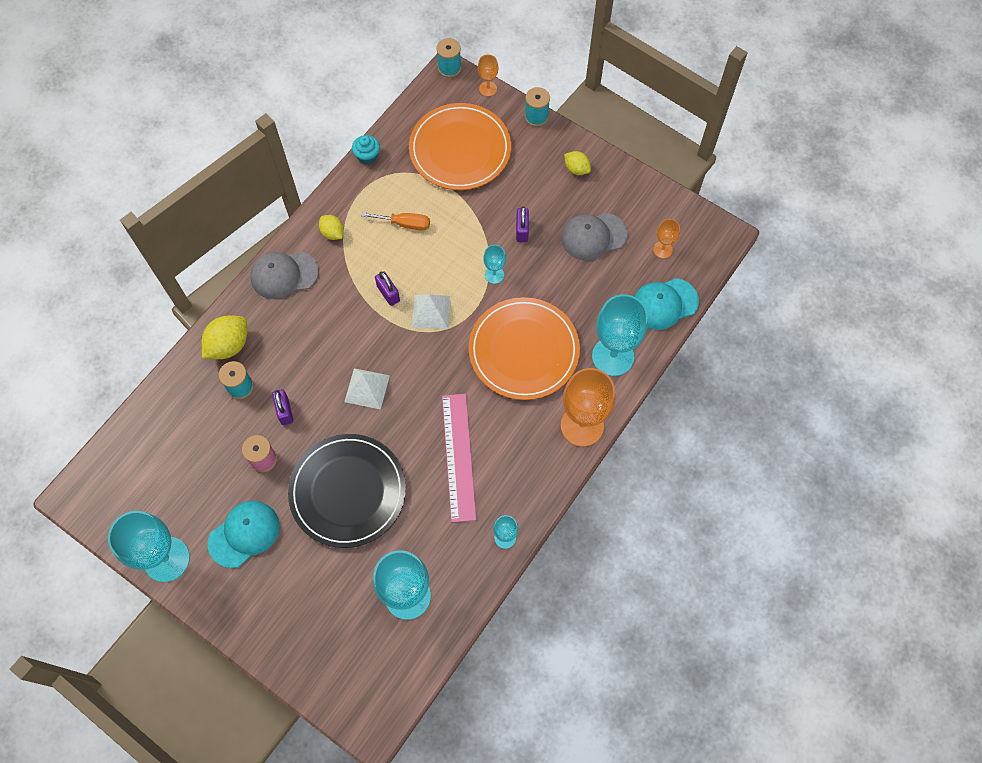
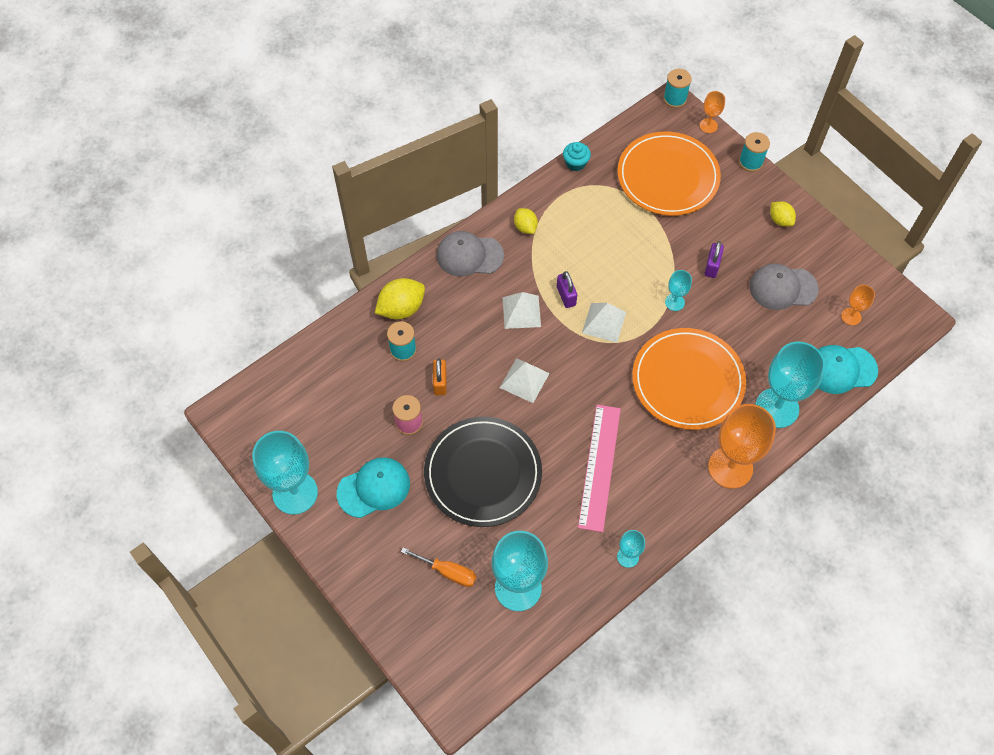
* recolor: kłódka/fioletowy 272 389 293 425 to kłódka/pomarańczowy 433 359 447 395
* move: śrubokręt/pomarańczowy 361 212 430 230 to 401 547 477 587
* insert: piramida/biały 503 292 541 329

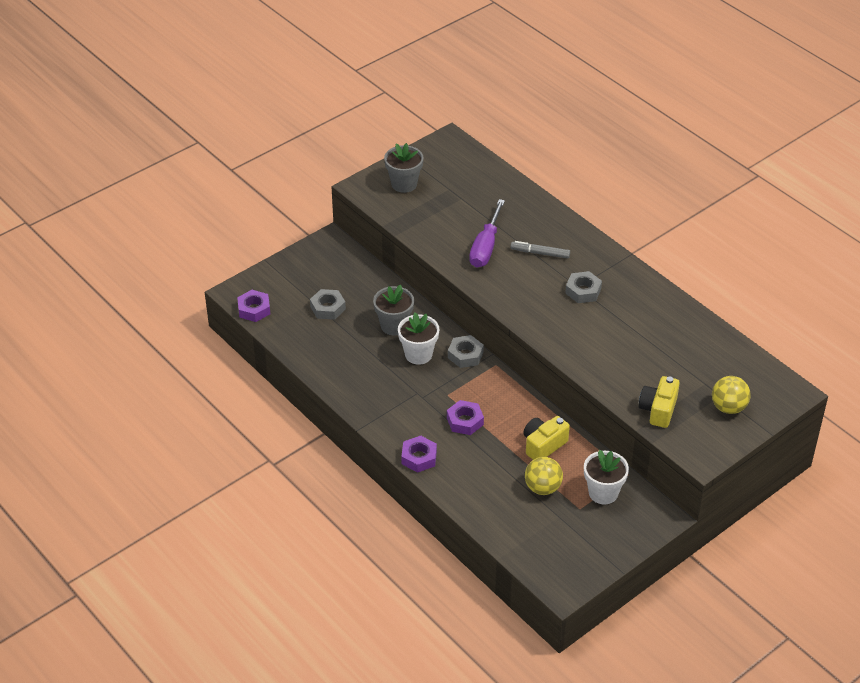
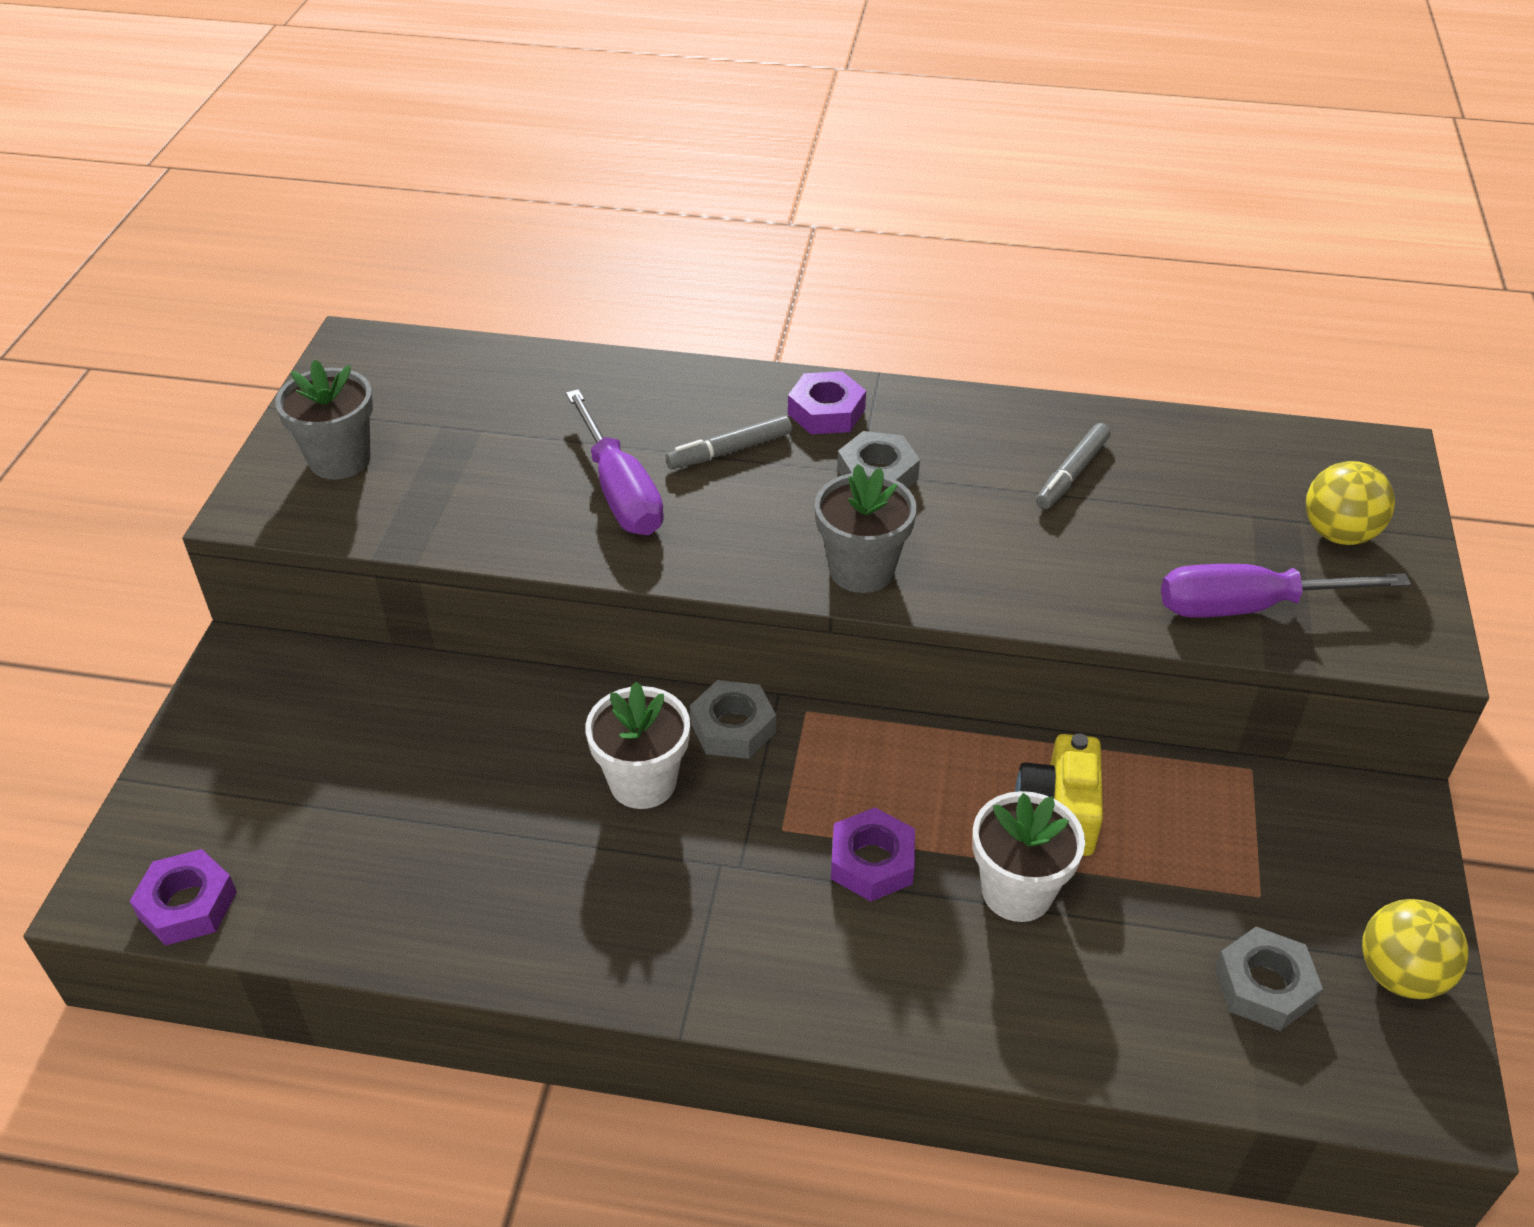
* move: nakrętka/szary 310 289 346 320 to 1215 927 1323 1031
* move: doniczka/szary 373 285 414 335 to 815 464 917 593
* move: nakrętka/fioletowy 401 436 437 473 to 788 371 866 434
* move: piłka/żółty 525 457 563 495 to 1362 899 1468 999
* move: doniczka/biały 584 449 629 505 to 972 791 1085 922
* replace: aparat fotograficzny/żółty 639 376 680 428 to śrubokręt/fioletowy 1161 564 1411 618
* insert: flamaster/szary 1036 423 1111 509

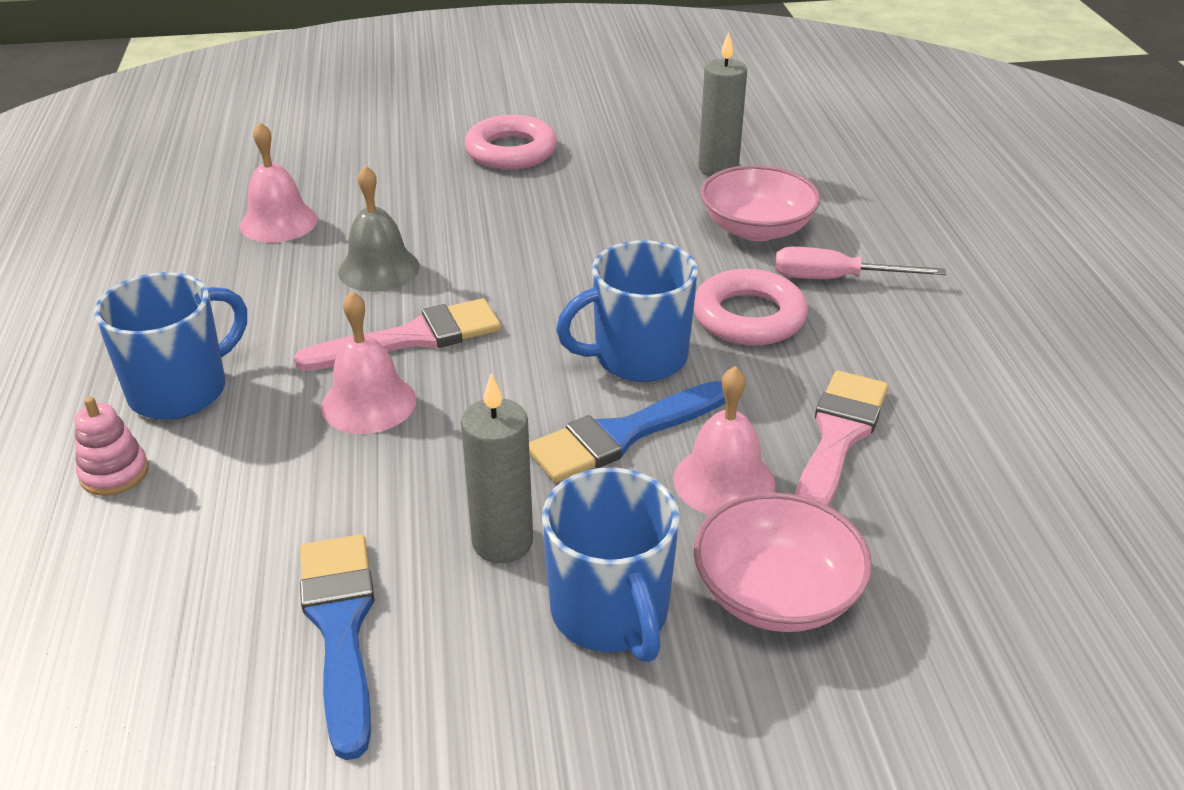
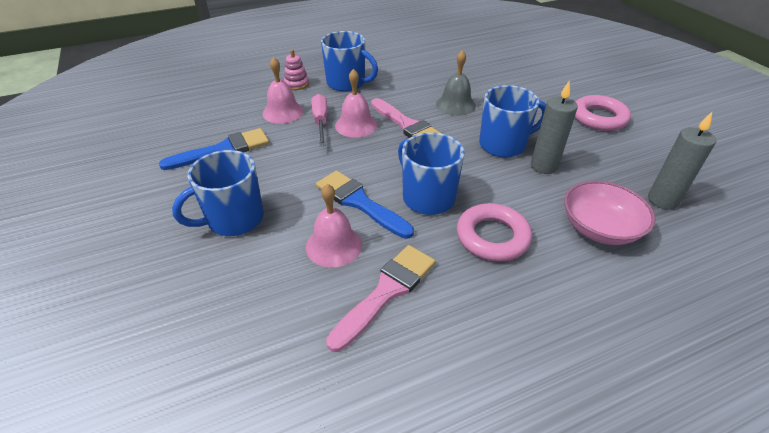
* move: dzwonek/różowy 240 122 317 243 to 263 57 304 124
* move: świeca/szary 461 374 533 563 to 531 80 578 174
* delete: miska/różowy 694 492 872 632
* move: śrubokręt/różowy 775 247 946 279 to 311 94 328 146
* rotate: pędzel/różowy 795 371 888 507 = 326 245 436 352 60 degrees counterclockwise
* insert: kubek/niebieski 479 85 546 157

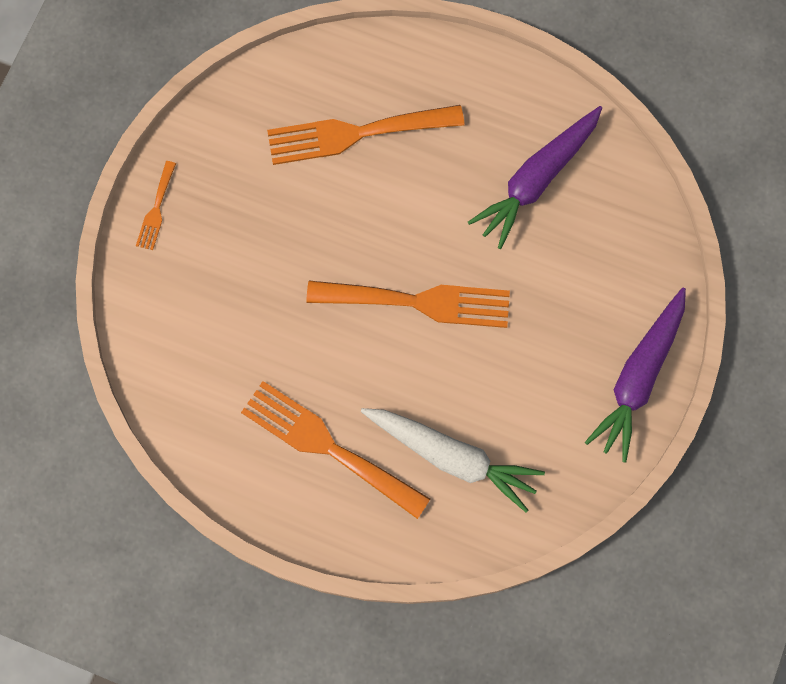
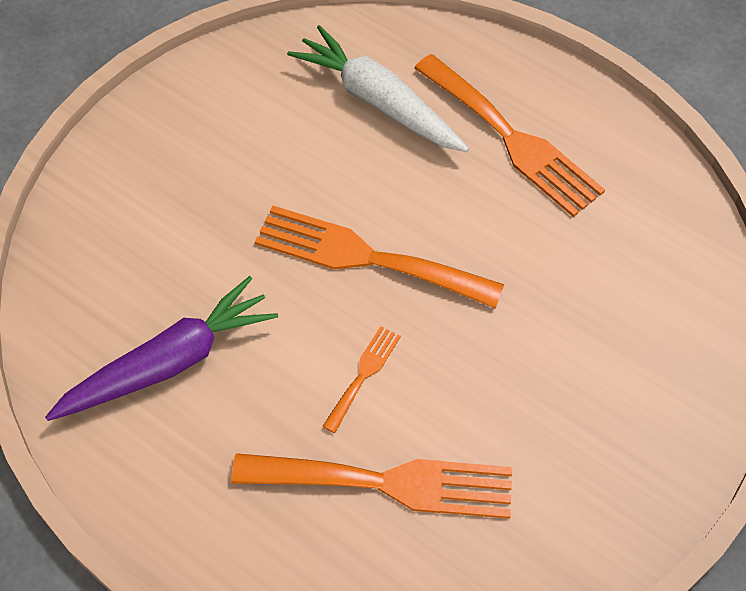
* move: widelec/pomarańczowy 136 161 176 250 to 322 326 401 433
* delete: marchewka/fioletowy 585 287 686 463

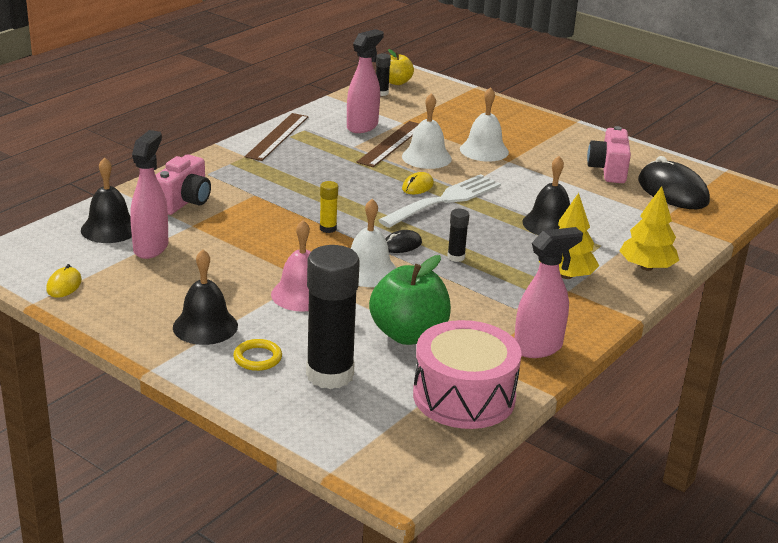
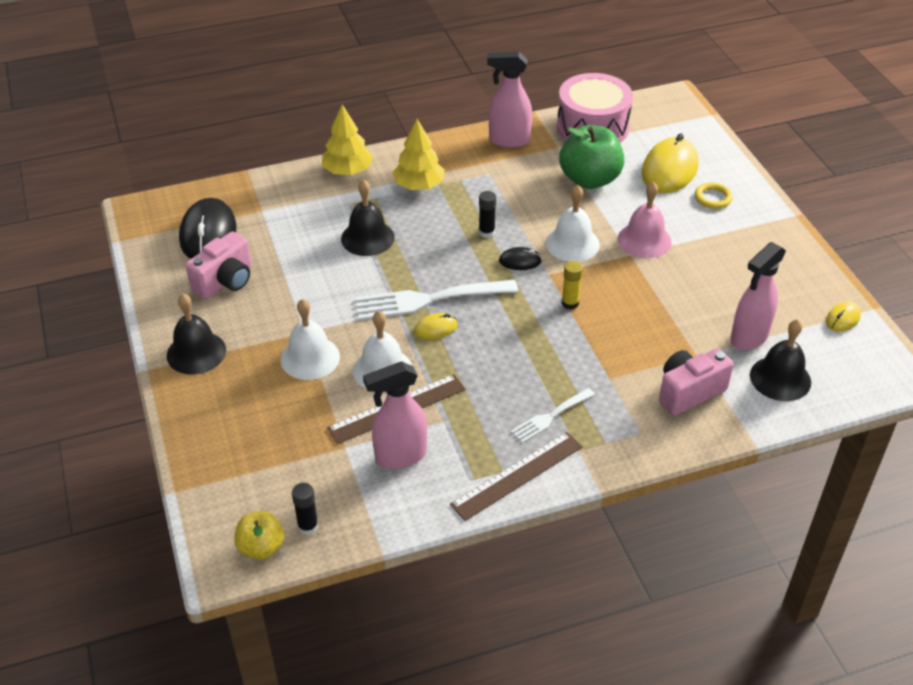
* move: dzwonek/czarny 173 249 238 345 to 167 294 226 375
* replace: klej w sztyfcie/czarny 306 245 360 389 to myszka/żółty 642 133 699 193
* insert: widelec/biały 511 388 595 443

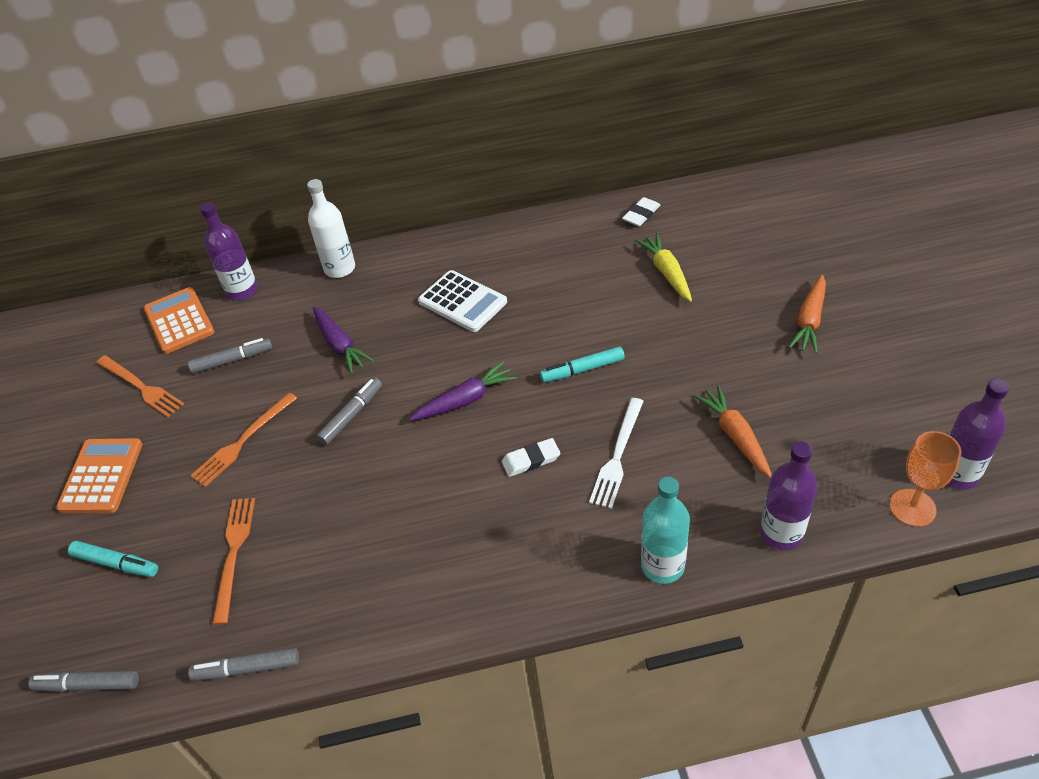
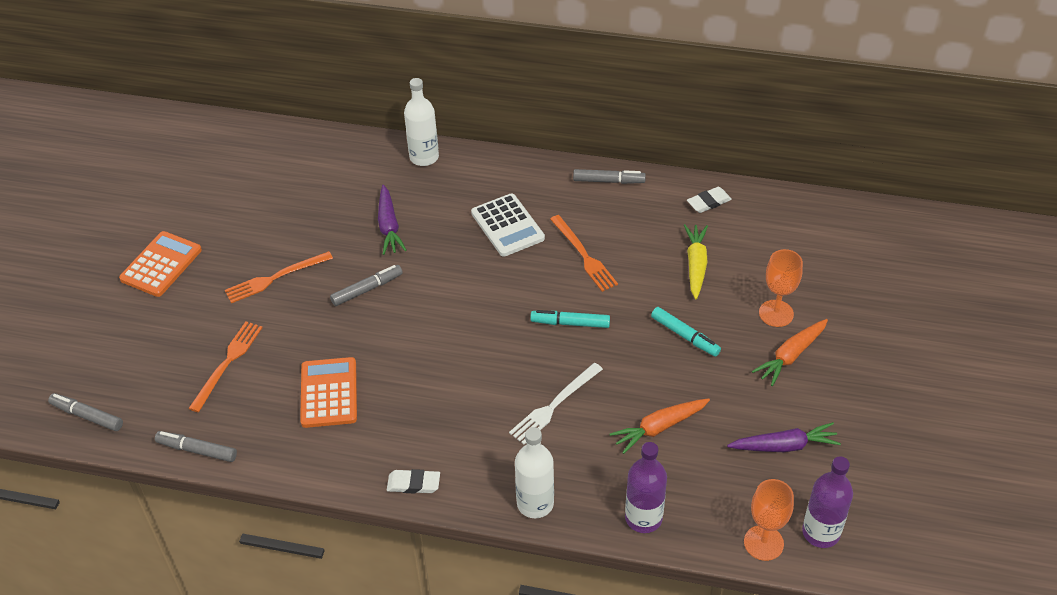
* move: flamaster/turkusowy 68 541 158 577 to 651 307 721 357
* move: widelec/pomarańczowy 96 355 184 417 to 550 215 618 292
* move: kalkulator/pomarańczowy 144 287 215 354 to 300 357 357 428
* move: flamaster/szary 188 338 272 374 to 573 169 646 184
* delete: butelka/fioletowy 200 202 258 300
* move: marchewka/fioletowy 409 361 517 421 to 727 422 841 452
* move: gumka do mazania/biały 502 438 560 477 to 387 469 440 493
* recolor: butelka/turkusowy 641 477 690 584 to butelka/biały 515 427 554 518
* rotate: marchewka/pomarańczowy 694 385 772 478 = 609 398 710 454 120 degrees counterclockwise
* insert: kielich/pomarańczowy 759 249 803 327

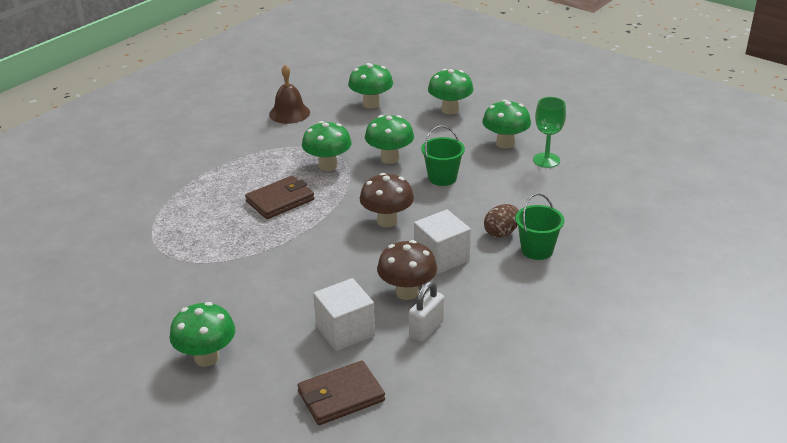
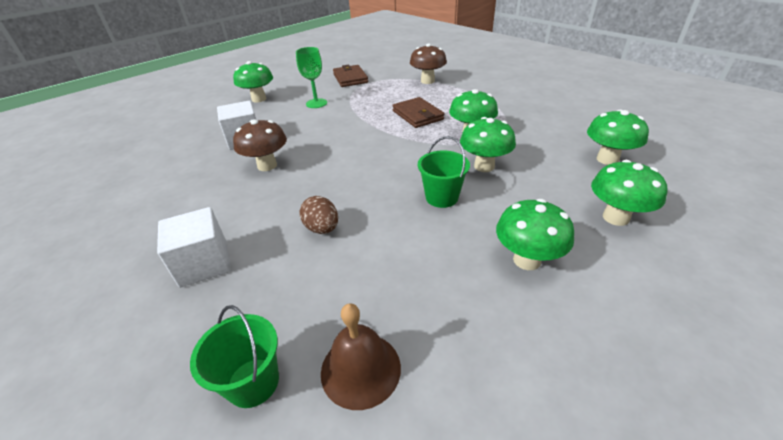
* move: dzwonek/brązowy 269 65 310 124 to 321 303 401 410
* move: portfel/brązowy 297 361 385 425 to 333 65 368 87
* move: grzyb/brązowy 360 173 414 227 to 410 44 447 84
* delete: kłódka/biały 409 281 444 342
* move: sześcian/biały 414 209 471 275 to 157 207 231 288
* move: wiadro/zielony 515 193 564 260 to 190 305 279 408
* move: kielich/zielony 533 97 566 168 to 296 47 327 108

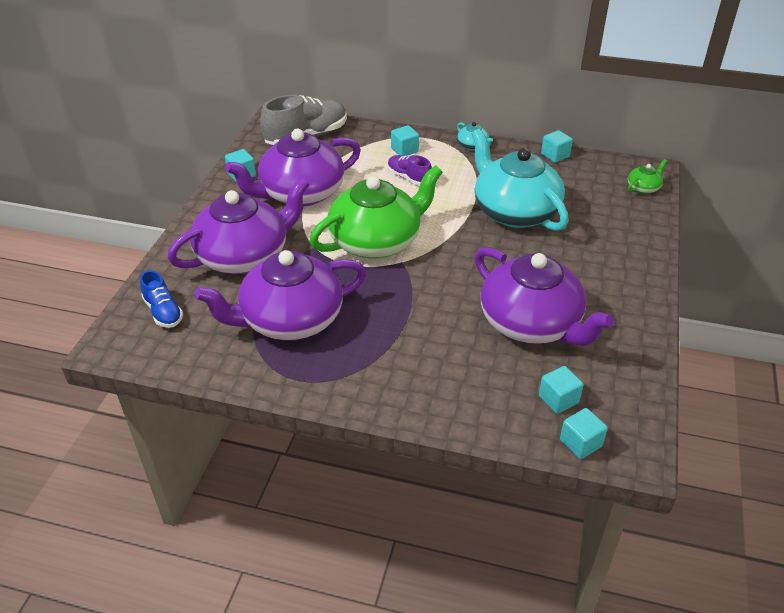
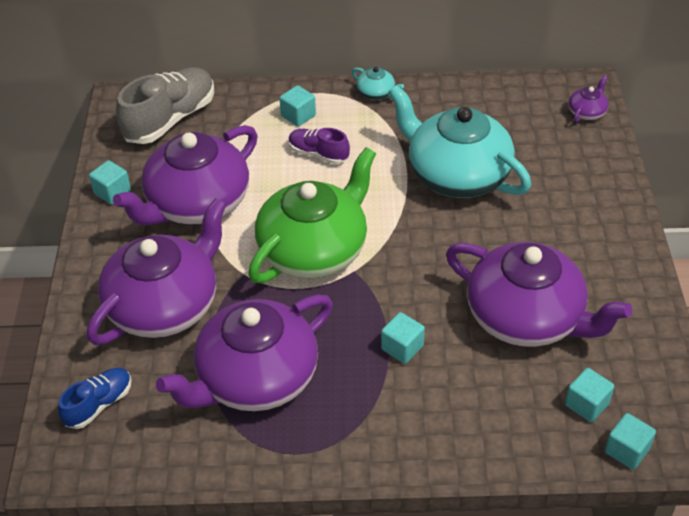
* rotate: but/niebieski 140 270 183 328 = 58 368 132 429 90 degrees counterclockwise
* move: sześcian/turkusowy 541 130 573 163 to 381 312 425 364
* recolor: imbryk/zielony 628 159 667 194 to imbryk/fioletowy 569 75 609 122

